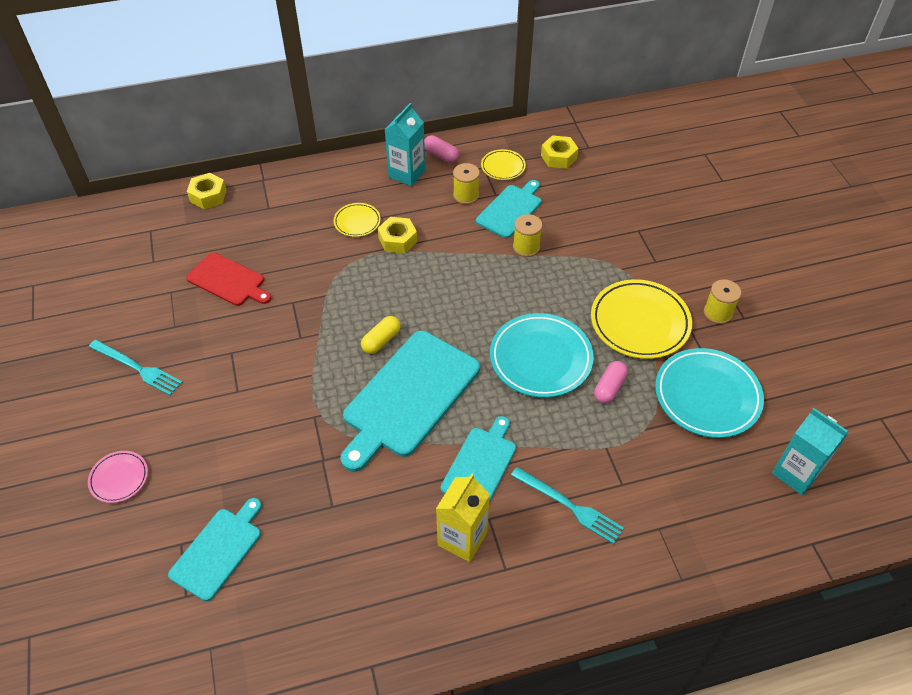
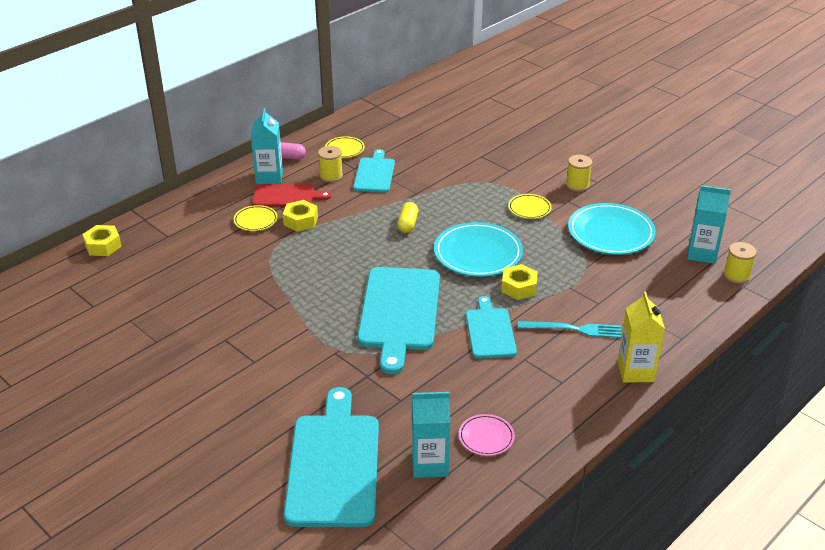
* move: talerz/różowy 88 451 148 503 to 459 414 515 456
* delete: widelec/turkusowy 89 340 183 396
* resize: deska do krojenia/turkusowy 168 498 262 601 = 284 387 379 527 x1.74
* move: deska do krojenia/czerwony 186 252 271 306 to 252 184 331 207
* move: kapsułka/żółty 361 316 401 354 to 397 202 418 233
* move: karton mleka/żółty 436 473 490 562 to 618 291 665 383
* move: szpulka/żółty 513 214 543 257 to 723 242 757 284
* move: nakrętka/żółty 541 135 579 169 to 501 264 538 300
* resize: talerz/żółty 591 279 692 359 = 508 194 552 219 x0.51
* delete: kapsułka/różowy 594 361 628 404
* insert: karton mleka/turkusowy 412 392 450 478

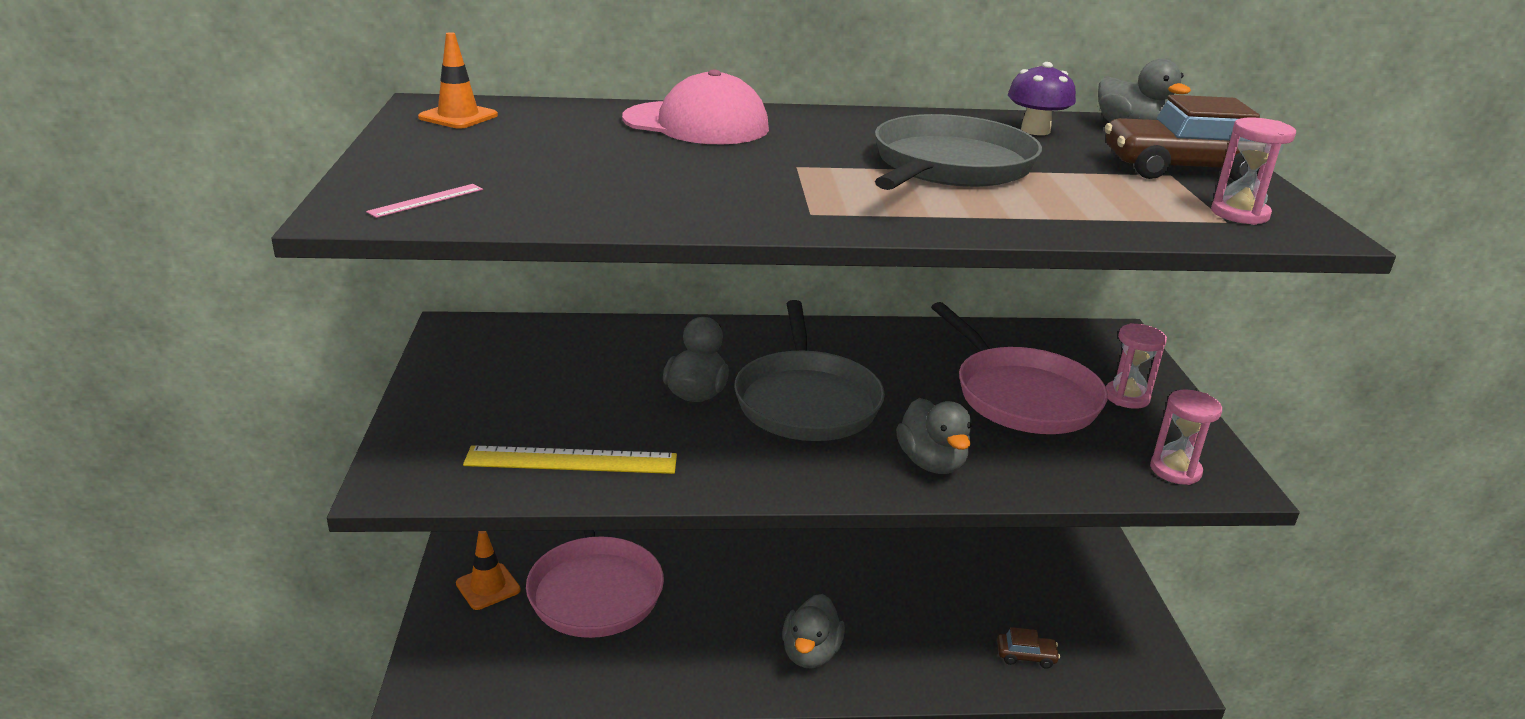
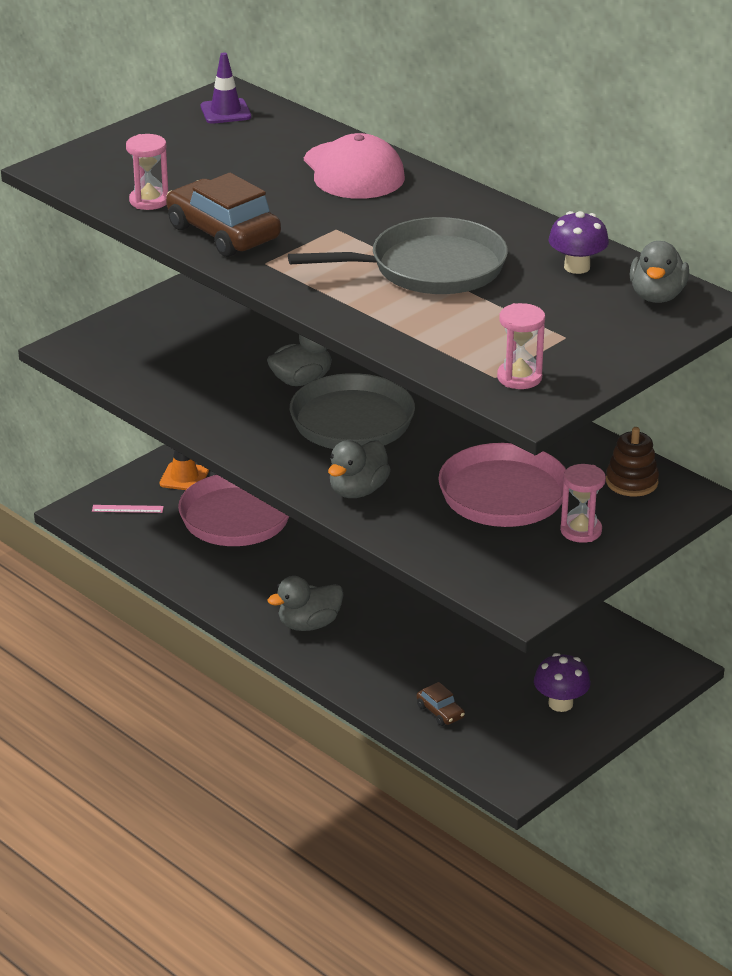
* move: linijka/różowy 366 184 483 218 to 92 505 164 513
* recolor: pachołek/pomarańczowy 418 32 498 129 to pachołek/fioletowy 201 52 251 124
* delete: linijka/żółty 463 446 677 474
* move: samochód/brązowy 1105 95 1260 181 to 166 173 281 257
* move: klepsydra/różowy 1150 390 1222 485 to 126 134 168 210
* insert: grzyb/fioletowy 534 653 591 712
* insert: zabawka nakładanka/brązowy 606 427 659 497

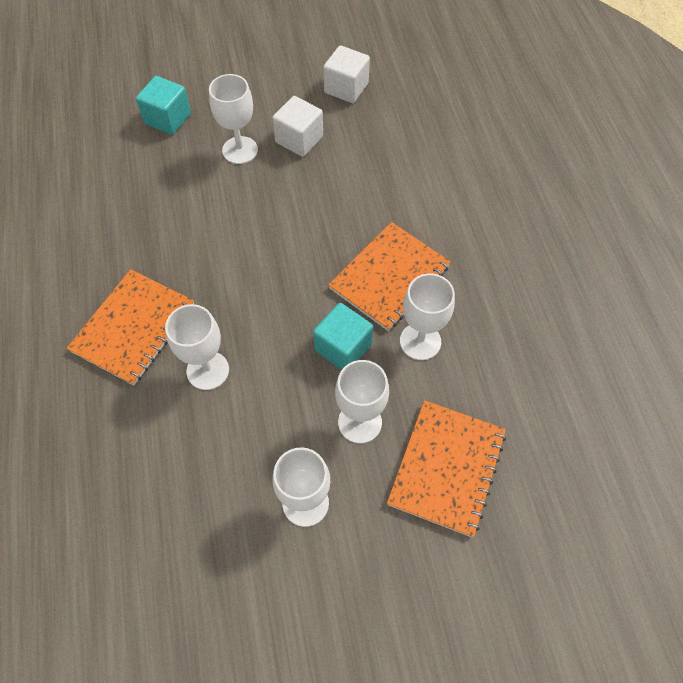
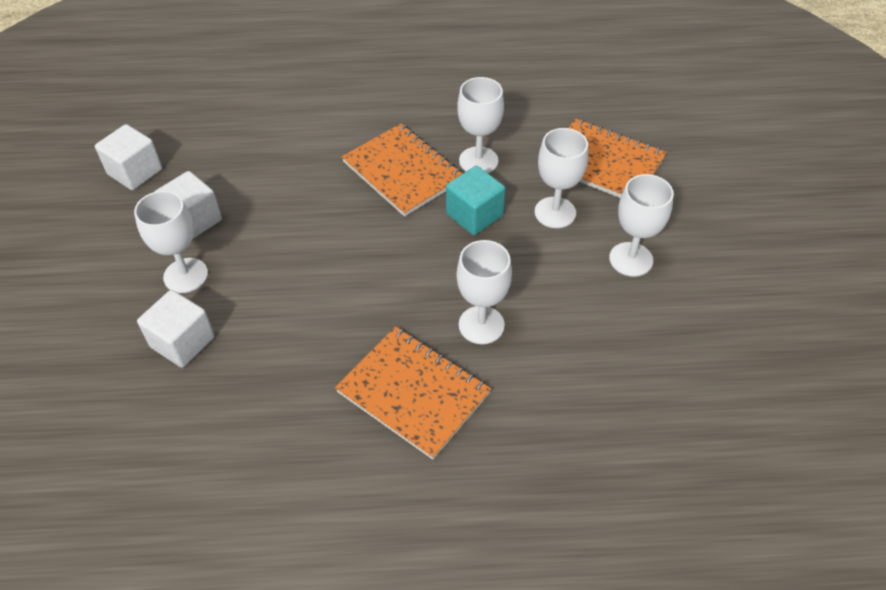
* delete: sześcian/turkusowy 136 76 191 135
* insert: sześcian/biały 137 290 215 368

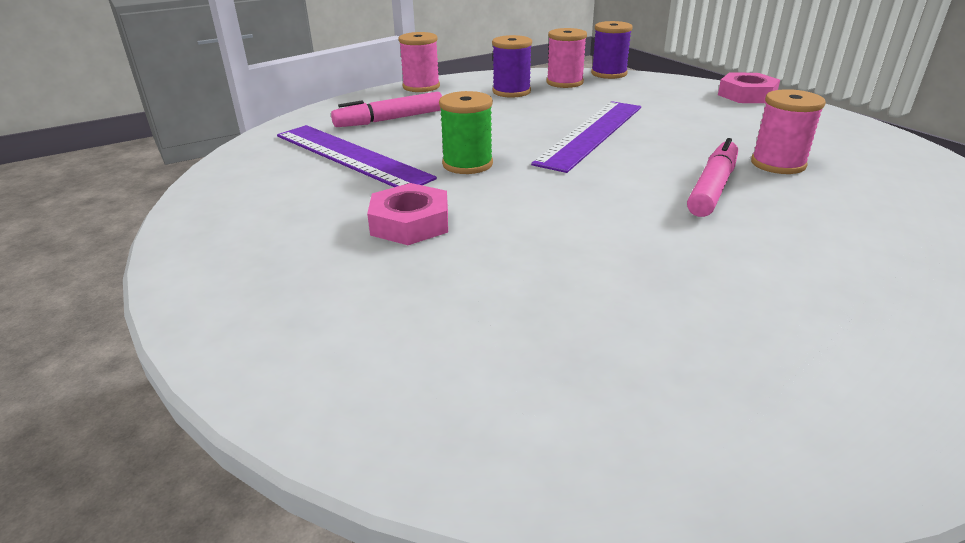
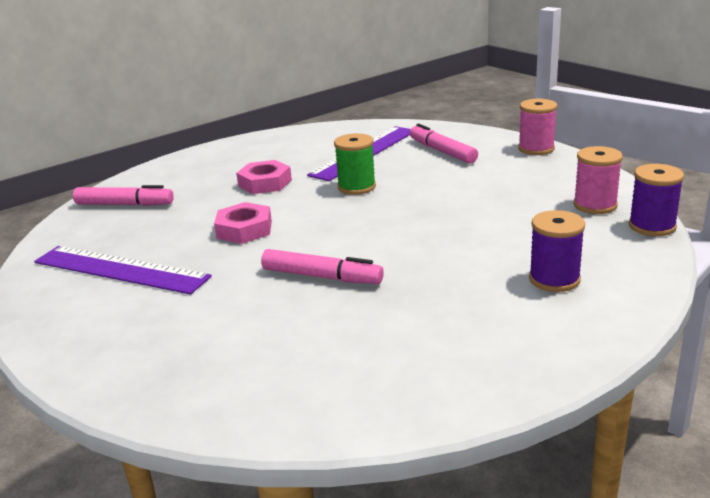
* move: szpulka/fioletowy 492 35 532 98 to 529 210 585 292
* move: linijka/fioletowy 531 101 641 173 to 34 246 212 295
* move: nakrętka/różowy 718 73 780 103 to 214 202 272 244
* delete: szpulka/różowy 751 89 826 174
* insert: flamaster/różowy 73 185 174 206

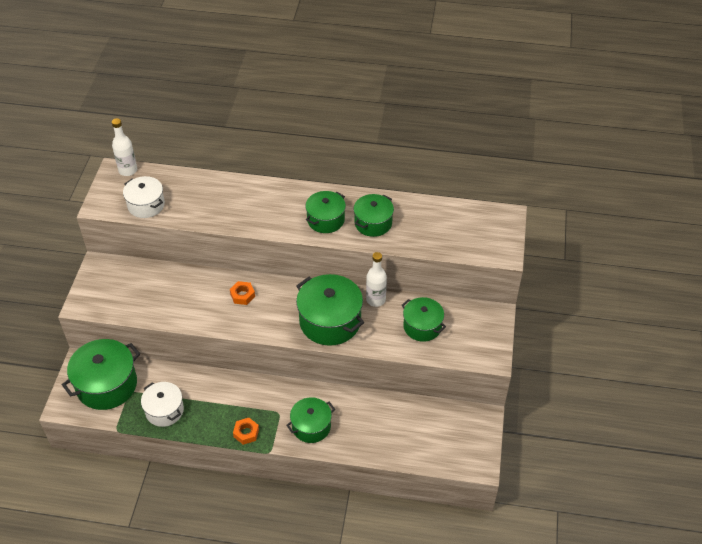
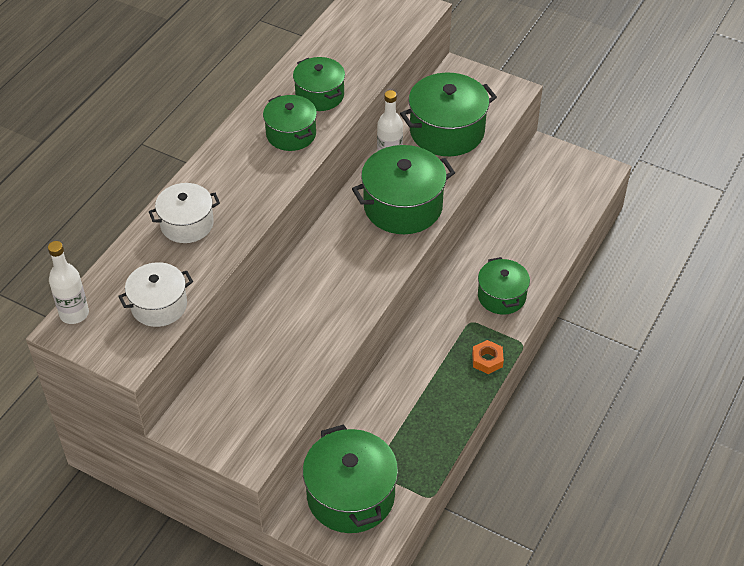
* move: garnek/biały 141 382 184 427 to 149 183 220 243
* delete: nakrętka/pomarańczowy 230 281 255 305
* resize: garnek/zielony 402 297 446 342 = 400 73 497 156 x1.61

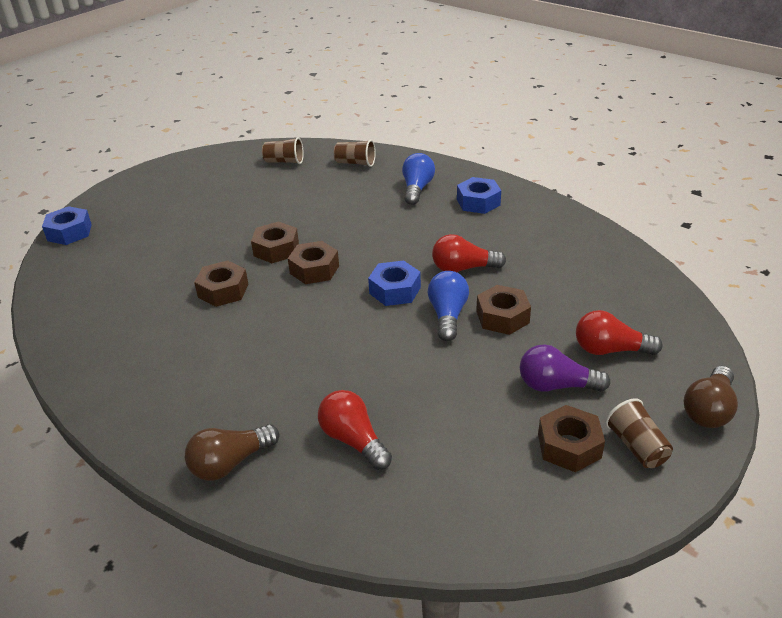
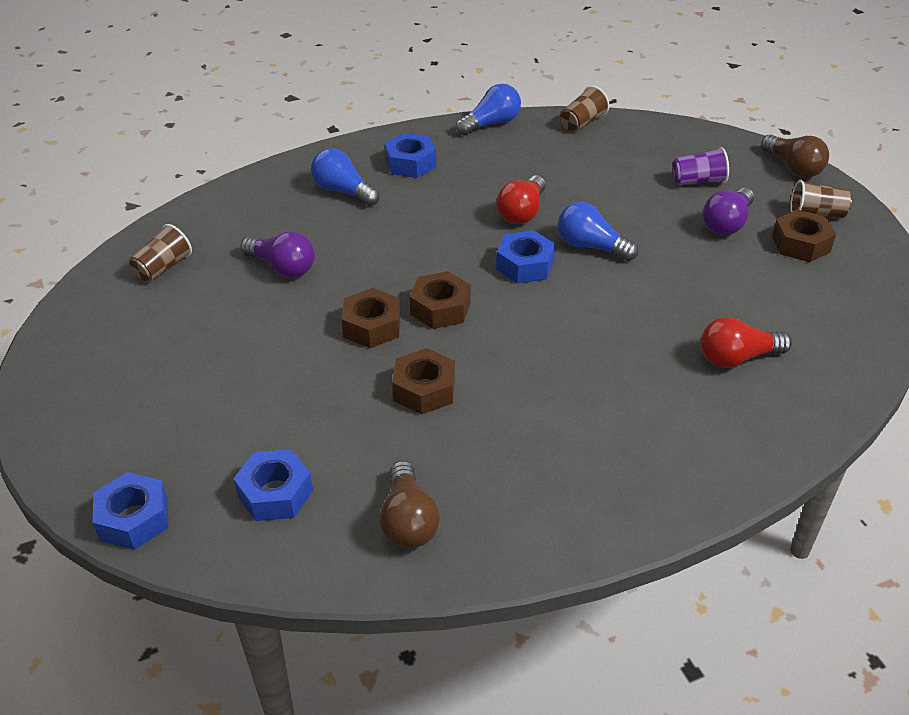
* move: żarówka/brązowy 185 424 279 481 to 379 461 440 549
* move: szklanka/brązowy 334 140 376 167 to 560 86 609 132
* delete: nakrętka/brązowy 476 285 531 335
* replace: żarówka/czerwony 576 310 663 355 to szklanka/fioletowy 672 147 729 185
* insert: nakrętka/niebieski 234 449 313 521
* insert: żarówka/fioletowy 240 231 315 278
* insert: żarówka/niebieski 456 84 521 135

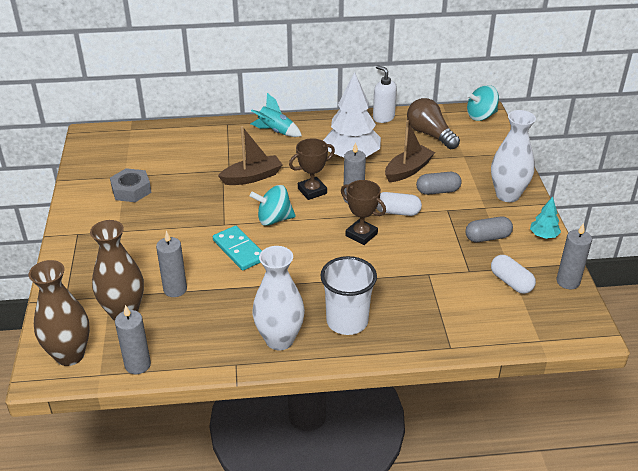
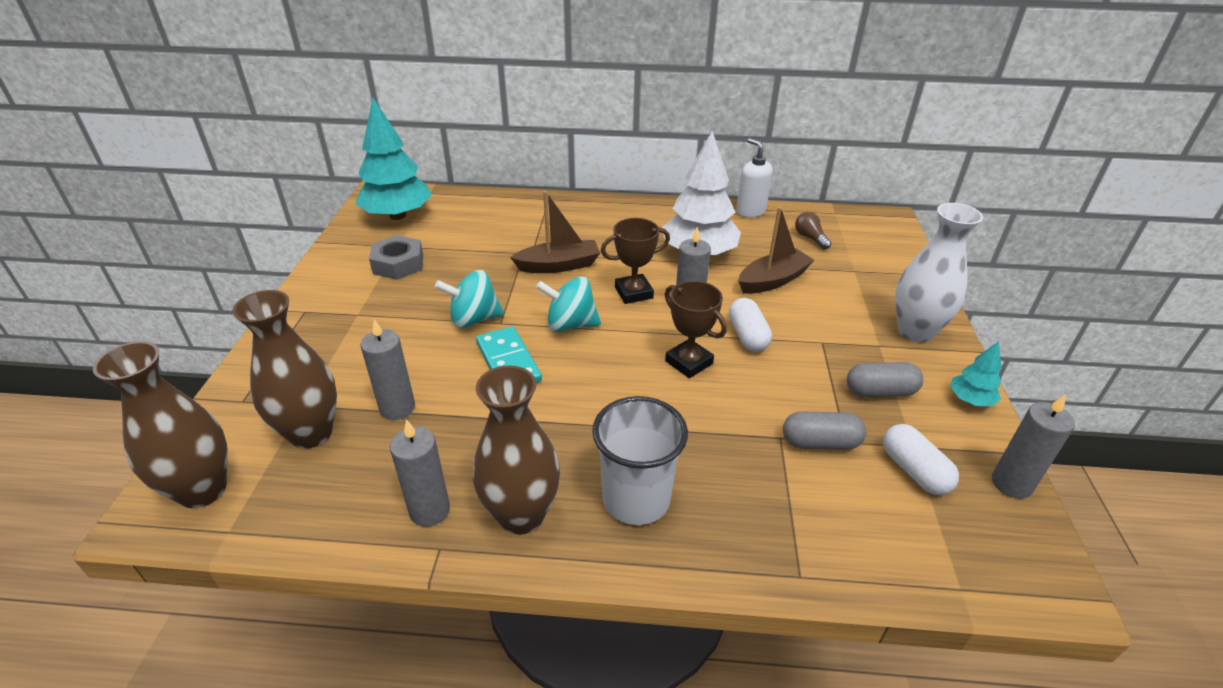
* move: świeca/szary 115 305 151 374 to 390 419 450 527
* delete: rakieta/turkusowy 251 93 302 137
* recolor: wazon/biały 252 246 305 351 to wazon/brązowy 473 365 560 535
* rotate: kapsułka/biały 376 192 422 216 = 729 298 772 352 60 degrees clockwise
* resize: żarówka/brązowy 407 98 460 149 = 795 212 831 249 x0.53
* move: kapsułka/szary 416 172 462 195 to 783 412 866 450
* move: bączek/turkusowy 467 85 499 121 to 435 270 504 328
* insert: drzewko/turkusowy 355 98 432 220

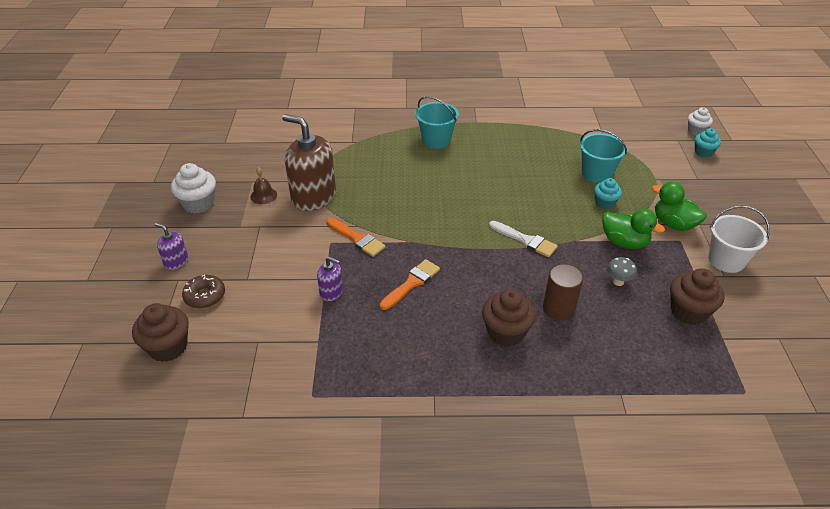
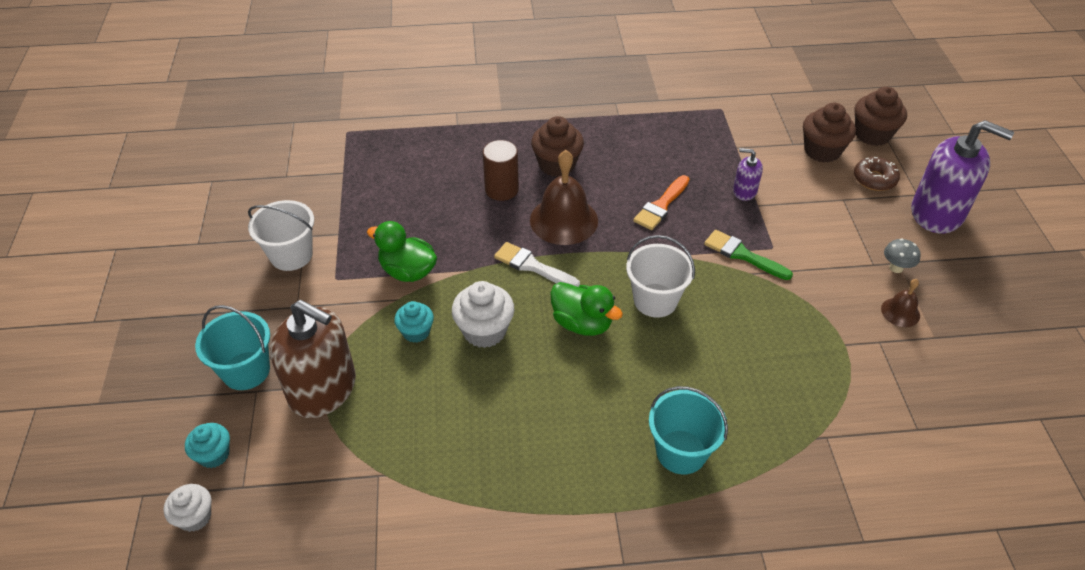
* resize: dozownik mydła/fioletowy 155 223 188 270 = 911 120 1014 234 x2.12
* move: muffinka/biały 171 163 216 214 to 452 281 514 348
* move: dozownik mydła/brązowy 282 114 336 211 to 270 300 356 418
* recolor: pędzel/pomarańczowy 326 218 386 257 to pędzel/zielony 704 230 793 280
* move: wiadro/turkusowy 580 129 627 183 to 195 305 270 390
* move: grzyb/szary 607 257 637 286 to 884 238 921 273
* move: kaczka/zielony 652 182 707 231 to 550 282 623 336
* move: muffinka/brązowy 670 268 725 325 to 803 103 856 163
* insert: dzwonek/brązowy 530 150 598 245
* insert: wiadro/biały 626 235 695 318

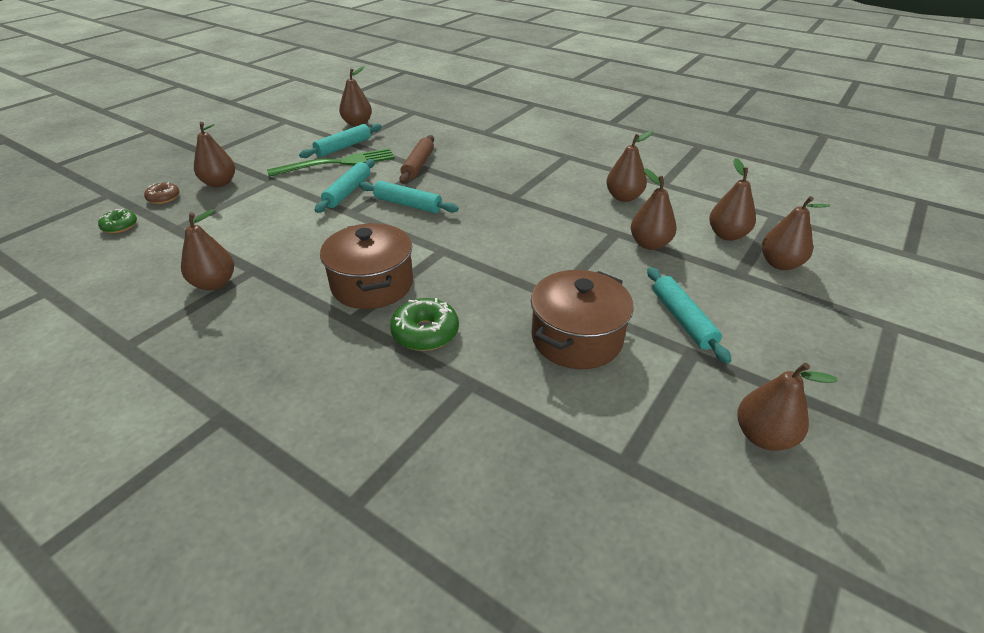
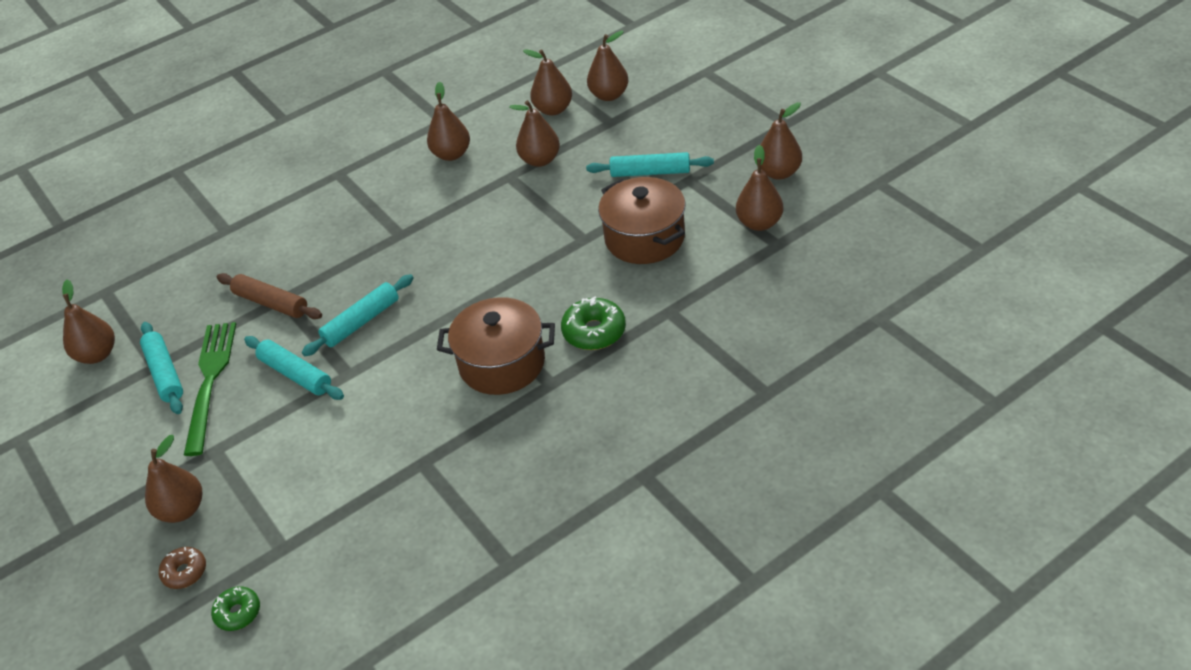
* move: gruszka/brązowy 181 209 234 290 to 736 145 783 231

